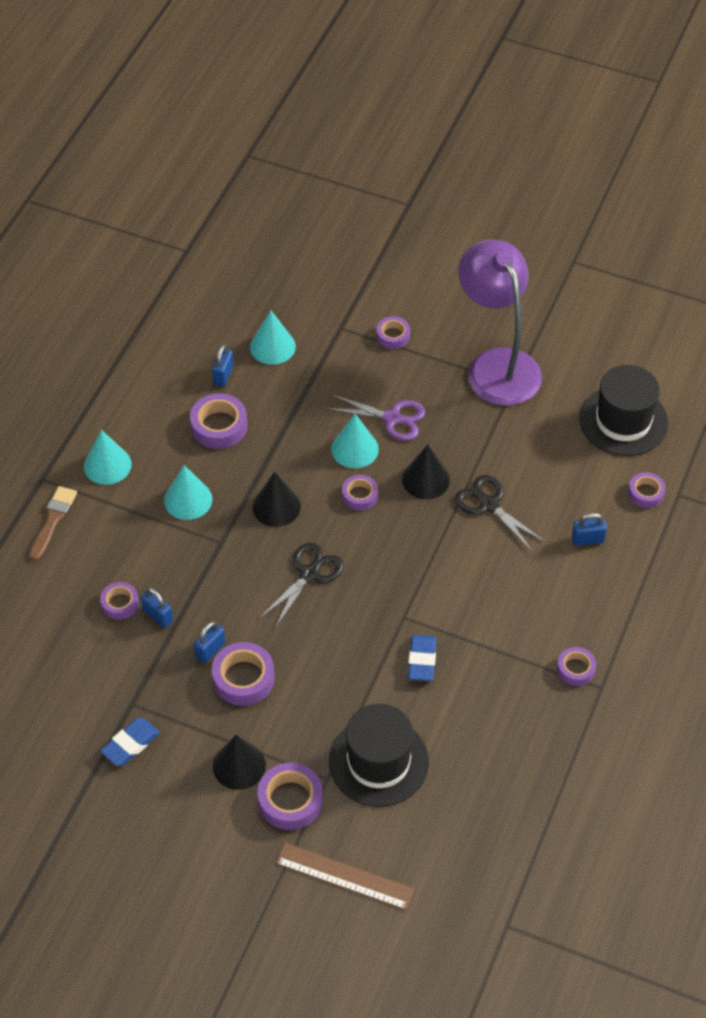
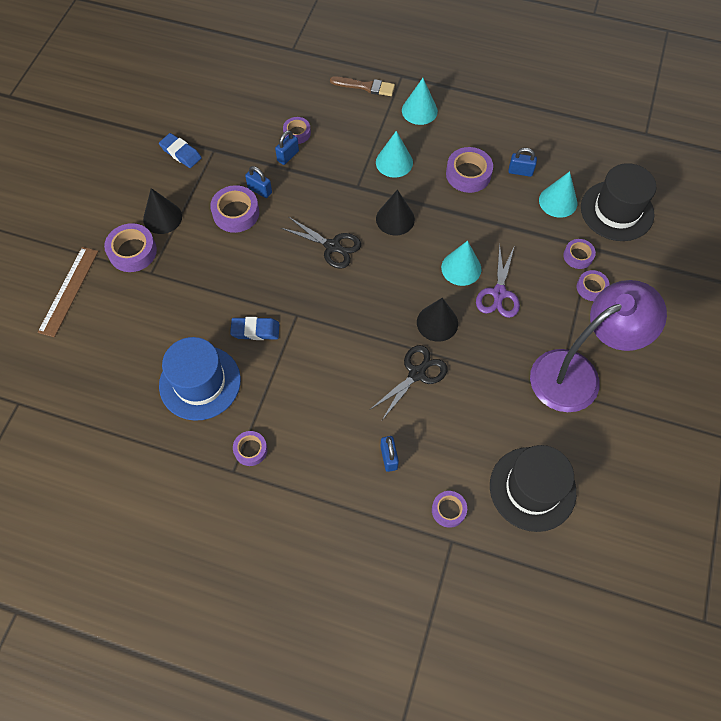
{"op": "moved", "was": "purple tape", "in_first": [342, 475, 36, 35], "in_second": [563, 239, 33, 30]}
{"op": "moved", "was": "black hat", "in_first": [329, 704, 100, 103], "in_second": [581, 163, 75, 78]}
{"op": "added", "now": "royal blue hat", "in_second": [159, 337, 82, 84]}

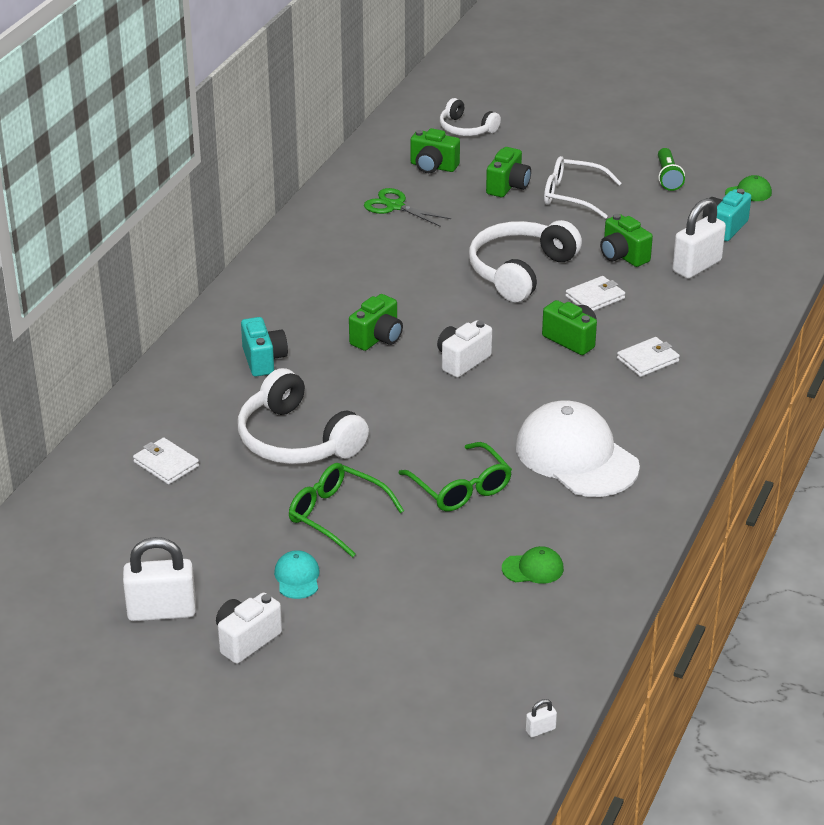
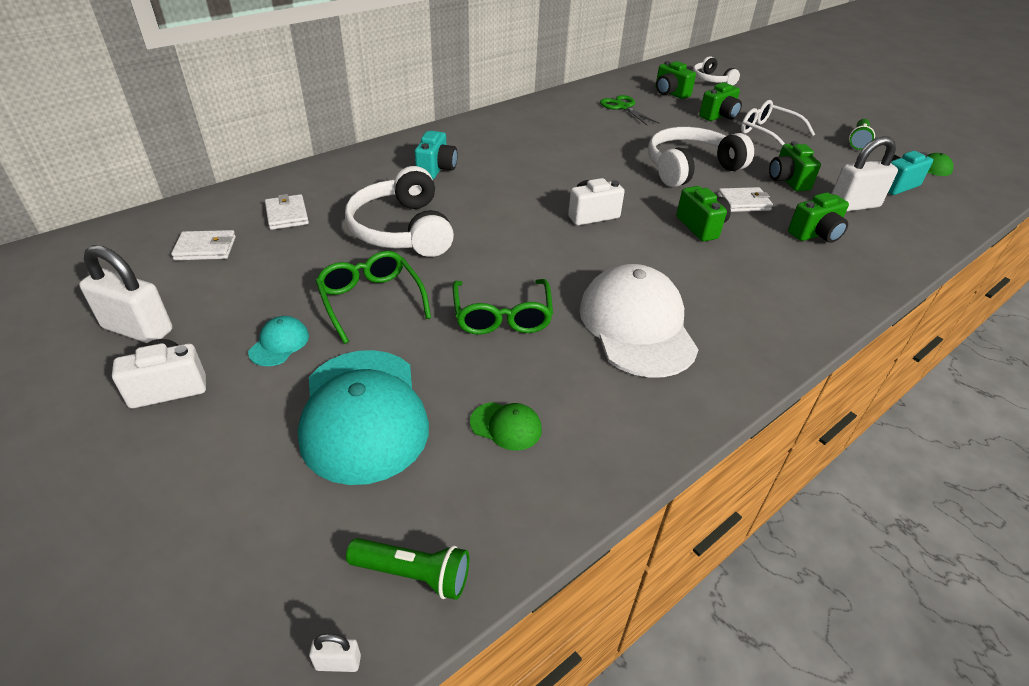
{"op": "moved", "was": "green camera", "in_first": [349, 294, 54, 57], "in_second": [788, 192, 61, 51]}
{"op": "moved", "was": "snow-white billfold", "in_first": [617, 337, 63, 40], "in_second": [171, 230, 65, 30]}
{"op": "added", "now": "aqua baseball cap", "in_second": [298, 350, 131, 135]}
{"op": "added", "now": "green pocket torch", "in_second": [346, 538, 123, 62]}

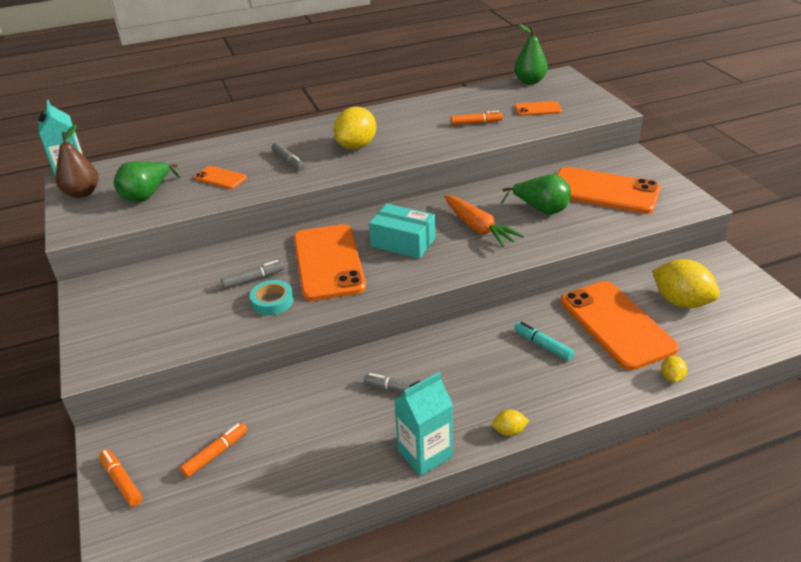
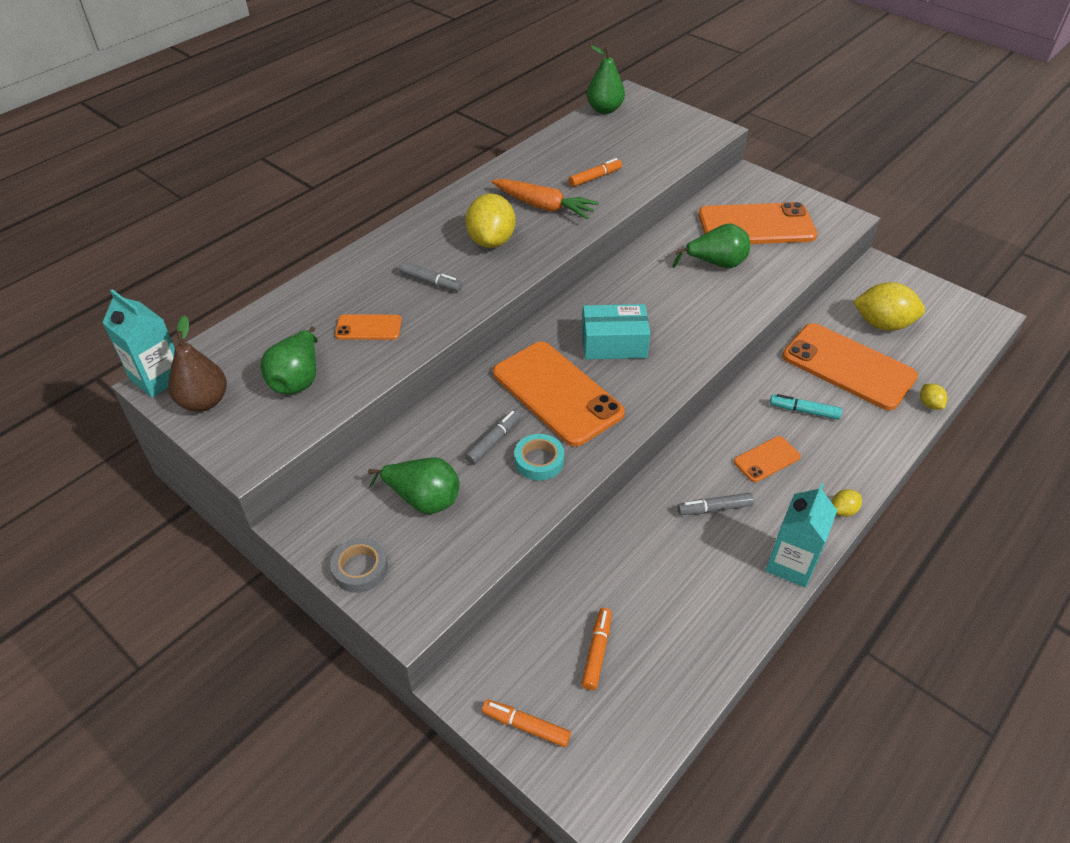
{"op": "moved", "was": "bright orange smartphone", "in_first": [515, 101, 47, 15], "in_second": [734, 436, 67, 46]}
{"op": "moved", "was": "bright orange root vegetable", "in_first": [444, 195, 80, 52], "in_second": [492, 179, 107, 40]}
{"op": "added", "now": "green toy pear", "in_second": [368, 457, 92, 57]}
{"op": "added", "now": "gray tape", "in_second": [330, 538, 58, 55]}

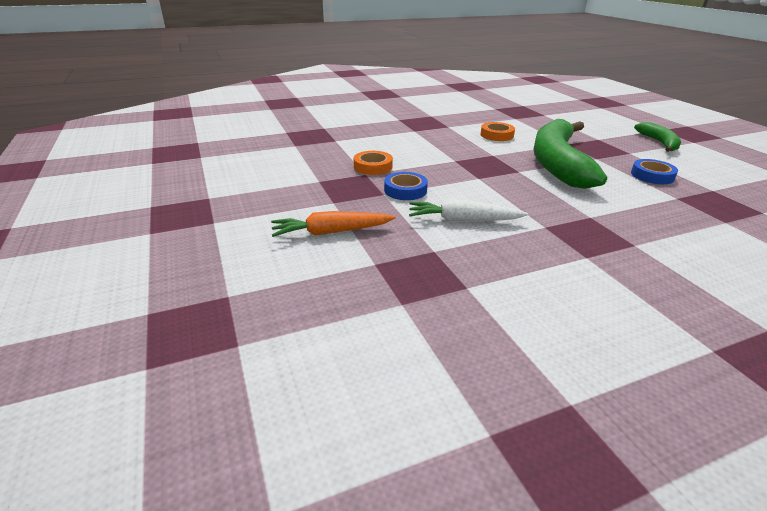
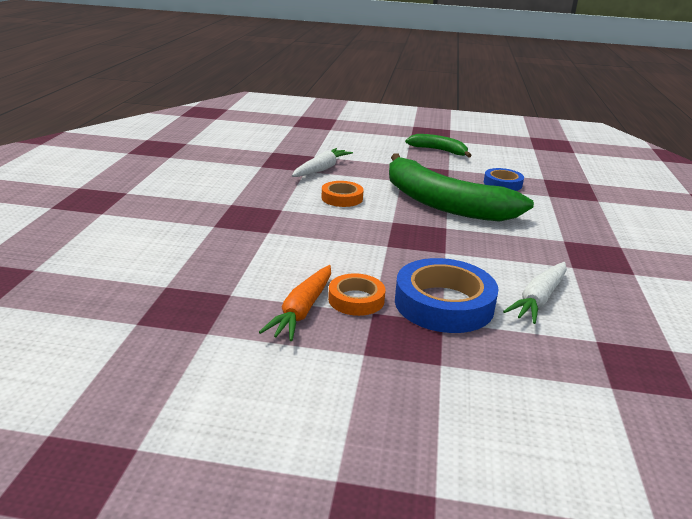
{"op": "resized", "was": "royal blue tape", "in_first": [384, 172, 44, 28], "in_second": [395, 258, 104, 75], "ratio": 1.77}
{"op": "moved", "was": "bright orange root vegetable", "in_first": [271, 211, 125, 26], "in_second": [259, 265, 72, 76]}
{"op": "added", "now": "snow-white root vegetable", "in_second": [292, 148, 61, 29]}

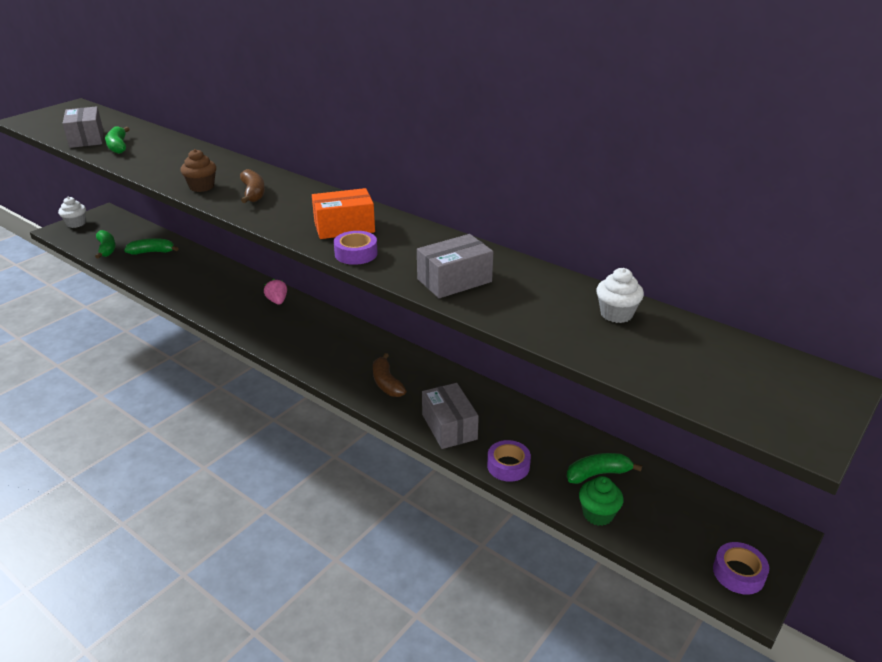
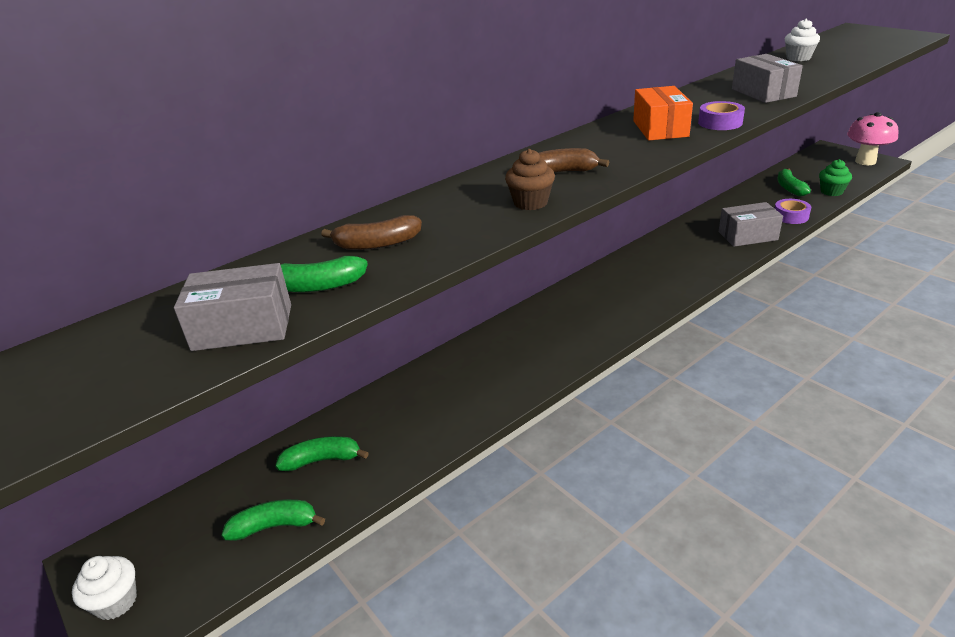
{"op": "turned", "was": "green toy banana", "in_first": [124, 238, 55, 17], "in_second": [275, 436, 94, 35], "clockwise": 75}
{"op": "removed", "was": "pink strawberry", "in_first": [264, 279, 23, 26]}
{"op": "moved", "was": "dark brown toy banana", "in_first": [373, 353, 33, 44], "in_second": [321, 215, 101, 35]}
{"op": "replaced", "was": "purple tape", "now": "pink fungus", "in_first": [713, 542, 56, 53], "in_second": [847, 112, 52, 53]}

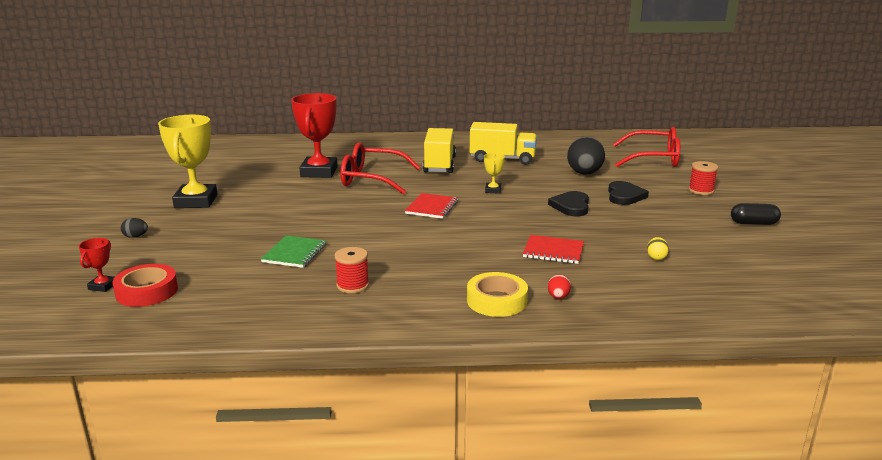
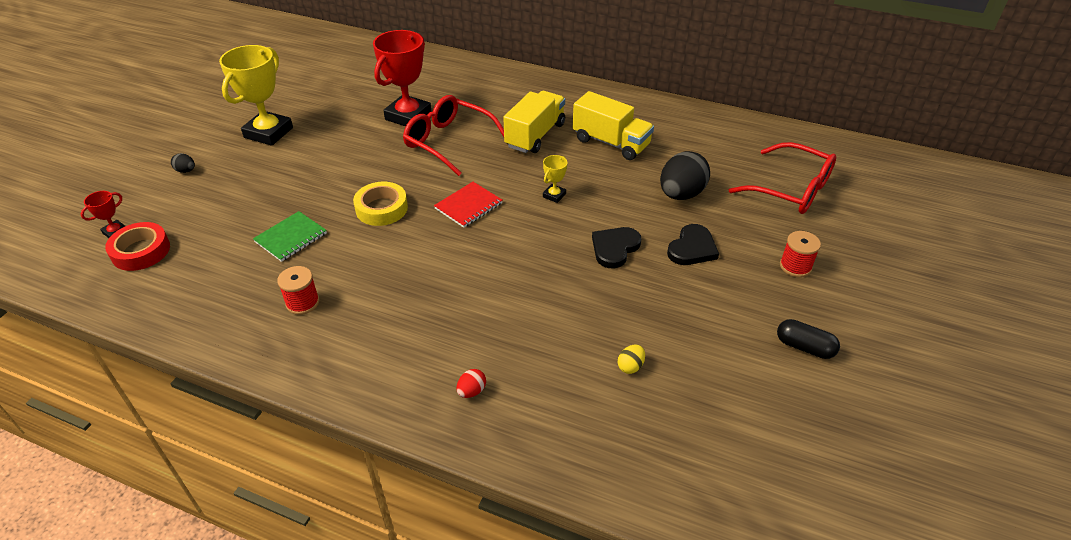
{"op": "removed", "was": "red notepad", "in_first": [523, 235, 61, 29]}
{"op": "moved", "was": "yellow tape", "in_first": [467, 272, 61, 45], "in_second": [353, 182, 55, 44]}

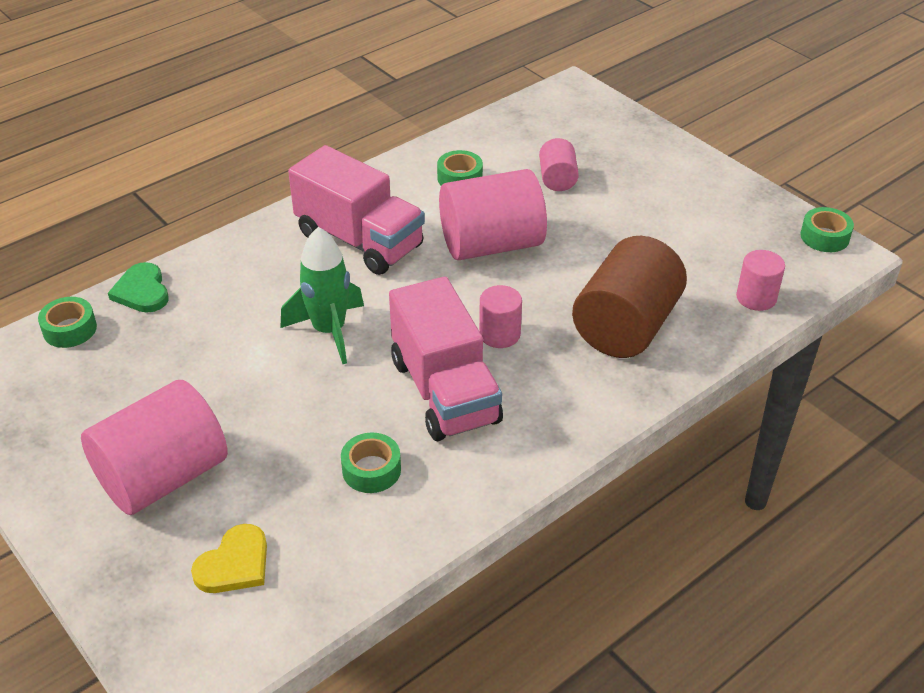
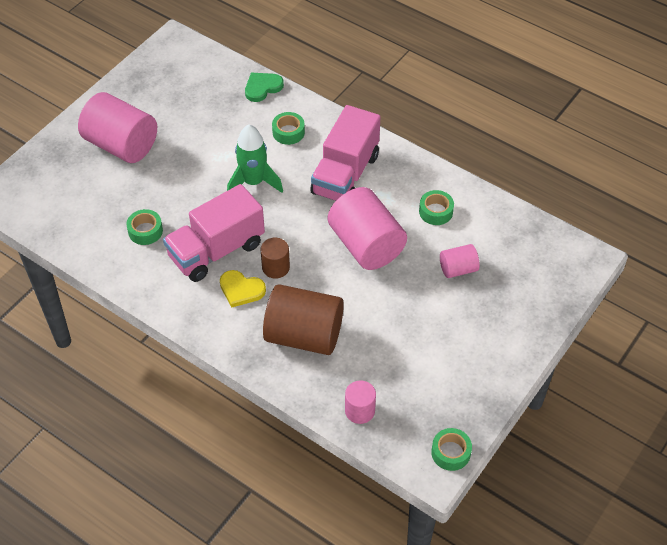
{"op": "recoloured", "was": "pink solid cylinder", "now": "dark brown solid cylinder", "in_first": [479, 285, 43, 63], "in_second": [261, 238, 29, 41]}
{"op": "moved", "was": "green tape", "in_first": [38, 297, 59, 51], "in_second": [272, 112, 33, 33]}
{"op": "moved", "was": "yellow love heart", "in_first": [191, 524, 76, 69], "in_second": [220, 270, 46, 38]}

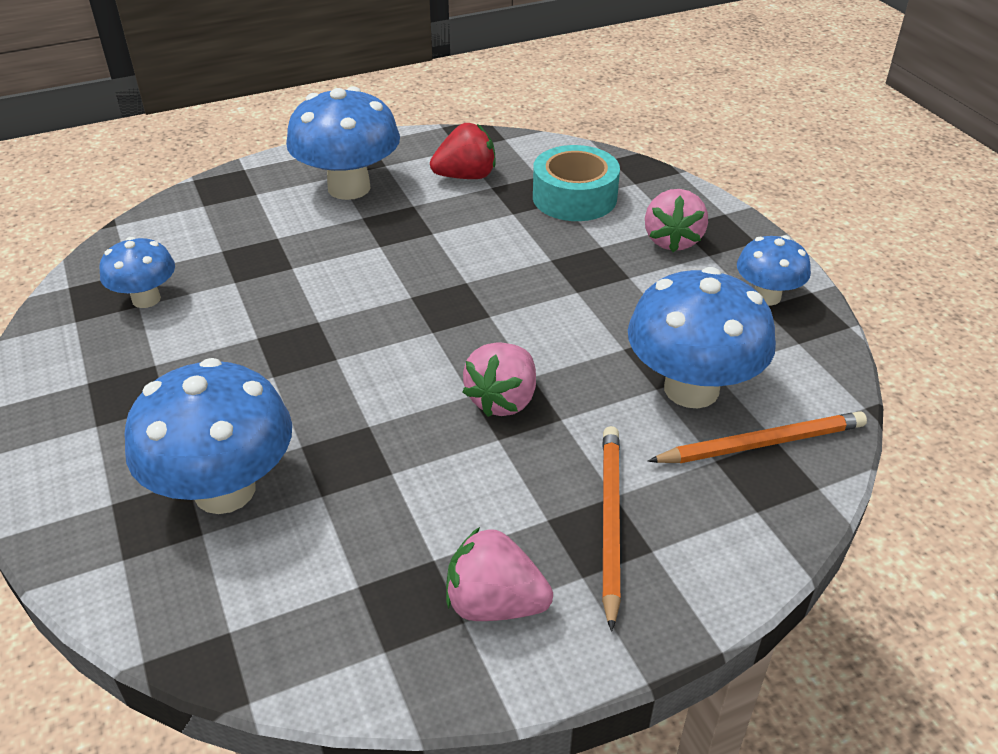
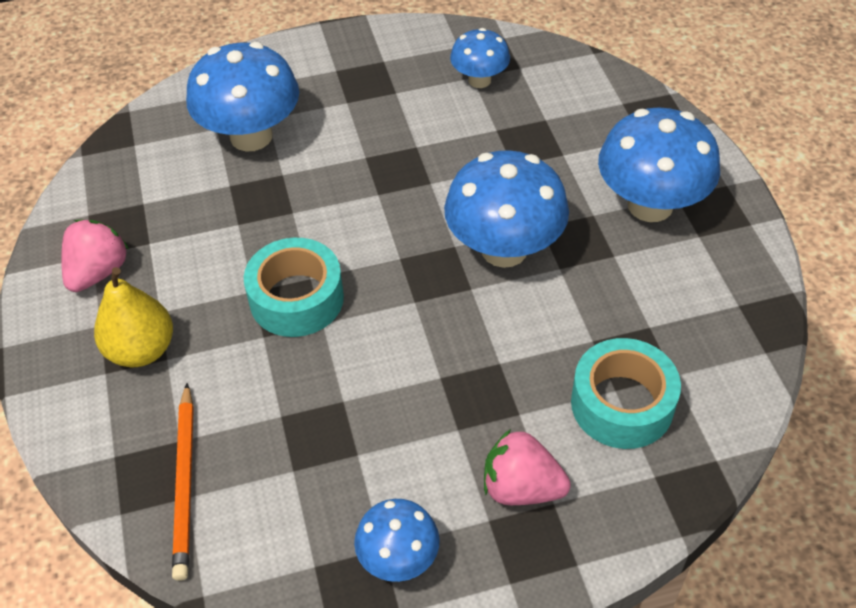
{"op": "removed", "was": "red strawberry", "in_first": [430, 123, 66, 56]}
{"op": "moved", "was": "royal blue fungus", "in_first": [628, 267, 148, 141], "in_second": [444, 150, 125, 118]}
{"op": "replaced", "was": "pink strawberry", "now": "aqua tape", "in_first": [463, 342, 73, 75], "in_second": [244, 238, 100, 99]}
{"op": "replaced", "was": "bright orange lead pencil", "now": "yellow toy pear", "in_first": [602, 426, 19, 206], "in_second": [94, 267, 79, 100]}

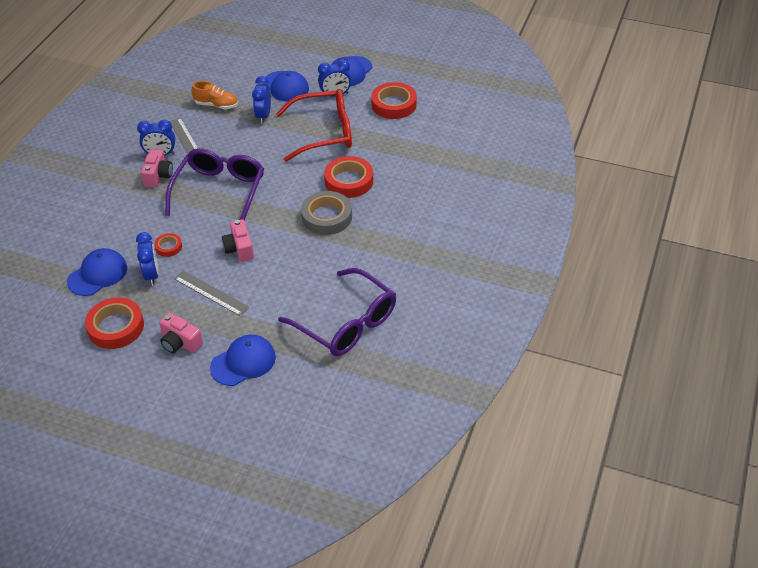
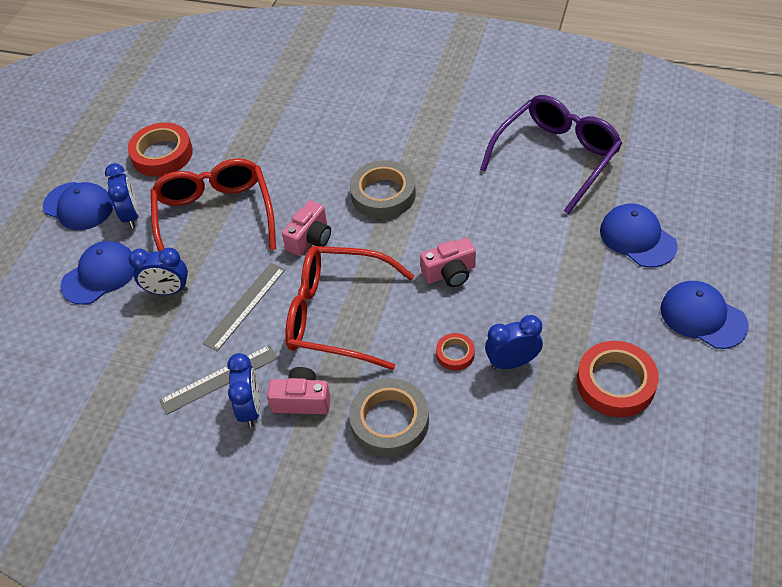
{"op": "removed", "was": "bright orange lace-up shoe", "in_first": [191, 81, 47, 28]}
{"op": "recoloured", "was": "purple eyeglasses", "now": "red eyeglasses", "in_first": [165, 148, 99, 72], "in_second": [285, 246, 129, 124]}
{"op": "removed", "was": "red tape", "in_first": [324, 156, 49, 42]}
{"op": "moved", "was": "royal blue baseball cap", "in_first": [67, 248, 60, 48], "in_second": [660, 281, 89, 68]}
{"op": "moved", "was": "gray measuring stick", "in_first": [174, 270, 75, 46], "in_second": [202, 263, 83, 88]}
{"op": "moved", "was": "pink camera", "in_first": [159, 313, 44, 40], "in_second": [282, 200, 49, 56]}
{"op": "added", "now": "gray tape", "in_second": [349, 378, 80, 79]}

